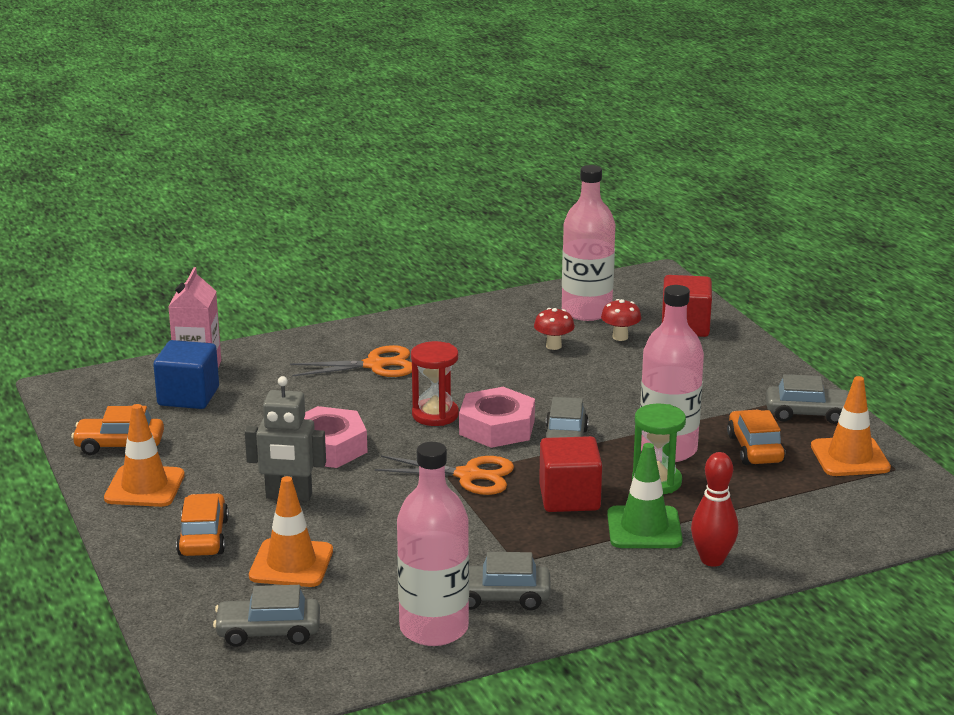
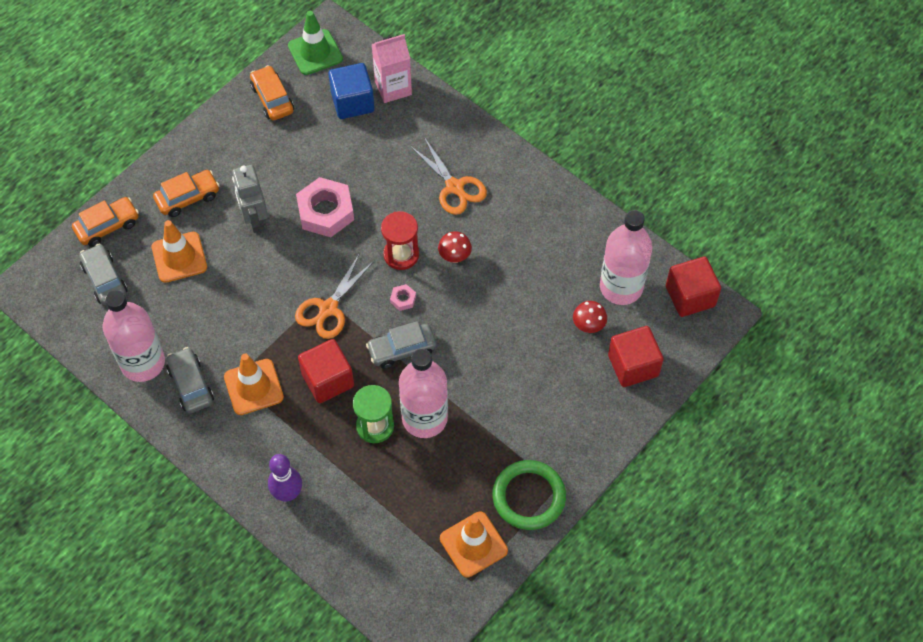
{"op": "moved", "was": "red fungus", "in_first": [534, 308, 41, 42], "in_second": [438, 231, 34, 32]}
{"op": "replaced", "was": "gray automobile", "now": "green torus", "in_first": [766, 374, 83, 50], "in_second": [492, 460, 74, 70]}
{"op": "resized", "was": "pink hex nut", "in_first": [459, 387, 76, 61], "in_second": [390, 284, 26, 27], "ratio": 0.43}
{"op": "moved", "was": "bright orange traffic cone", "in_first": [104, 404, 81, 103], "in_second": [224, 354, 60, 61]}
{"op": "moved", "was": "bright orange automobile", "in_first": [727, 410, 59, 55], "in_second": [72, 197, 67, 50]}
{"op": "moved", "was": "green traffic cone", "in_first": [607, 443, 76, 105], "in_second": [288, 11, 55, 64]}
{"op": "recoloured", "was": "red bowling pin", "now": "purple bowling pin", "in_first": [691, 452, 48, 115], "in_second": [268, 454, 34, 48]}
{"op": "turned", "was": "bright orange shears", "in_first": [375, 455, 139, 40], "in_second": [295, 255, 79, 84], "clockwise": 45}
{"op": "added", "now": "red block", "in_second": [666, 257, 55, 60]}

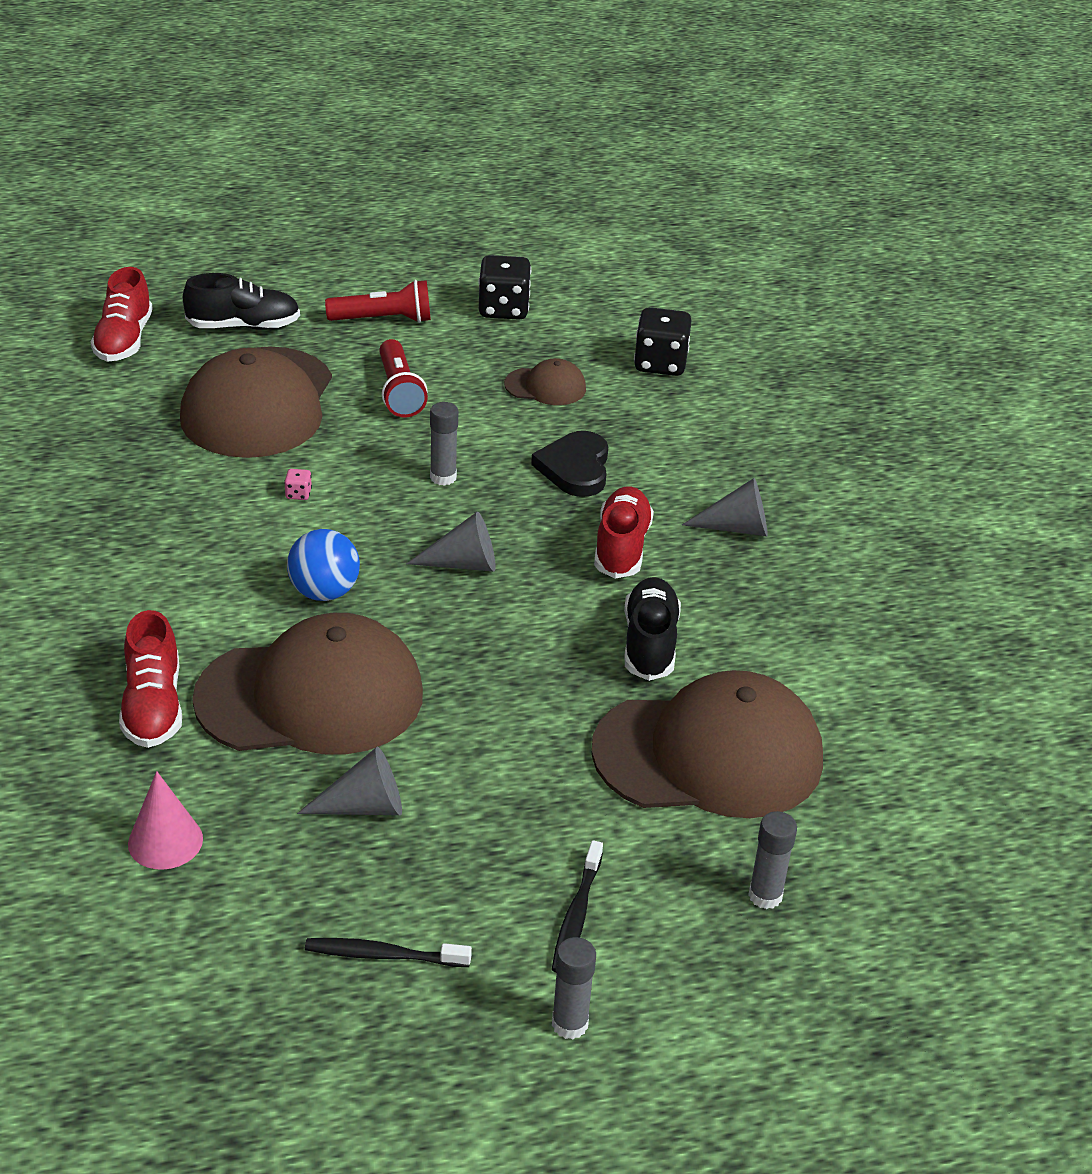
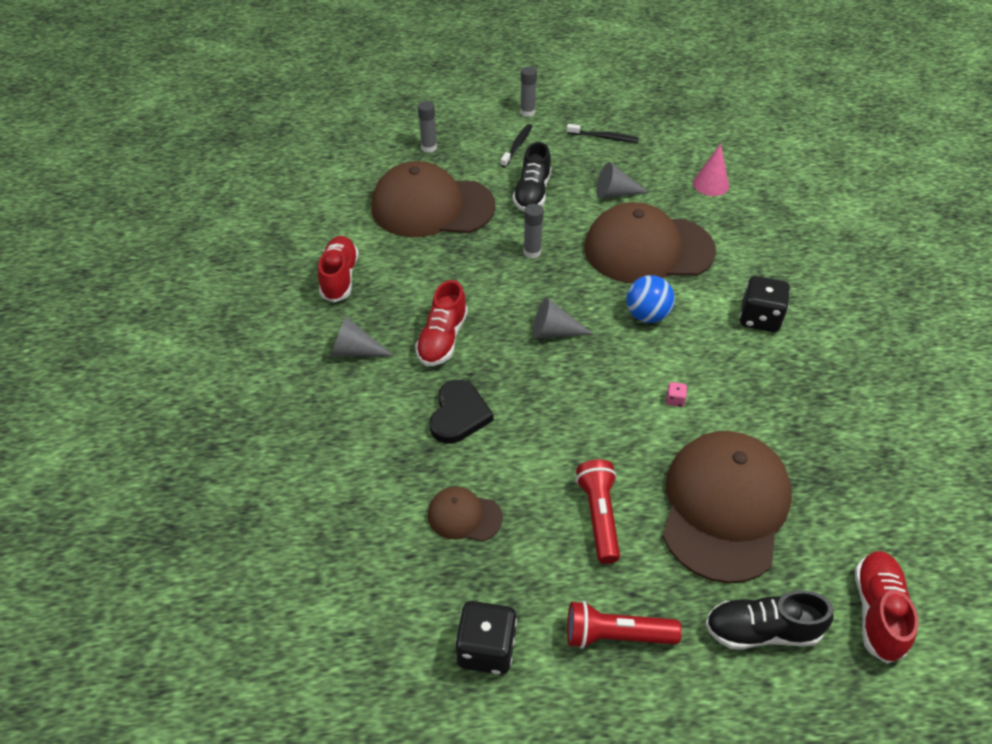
{"op": "moved", "was": "black die", "in_first": [634, 307, 58, 69], "in_second": [740, 276, 50, 56]}
{"op": "moved", "was": "gray stick of glue", "in_first": [430, 402, 28, 84], "in_second": [523, 204, 21, 55]}
{"op": "moved", "was": "black lace-up shoe", "in_first": [624, 577, 57, 104], "in_second": [513, 142, 38, 69]}
{"op": "moved", "was": "red lace-up shoe", "in_first": [119, 610, 63, 138], "in_second": [318, 236, 41, 66]}

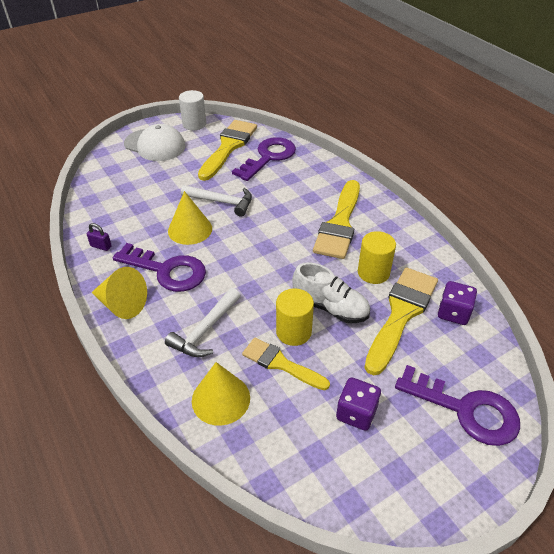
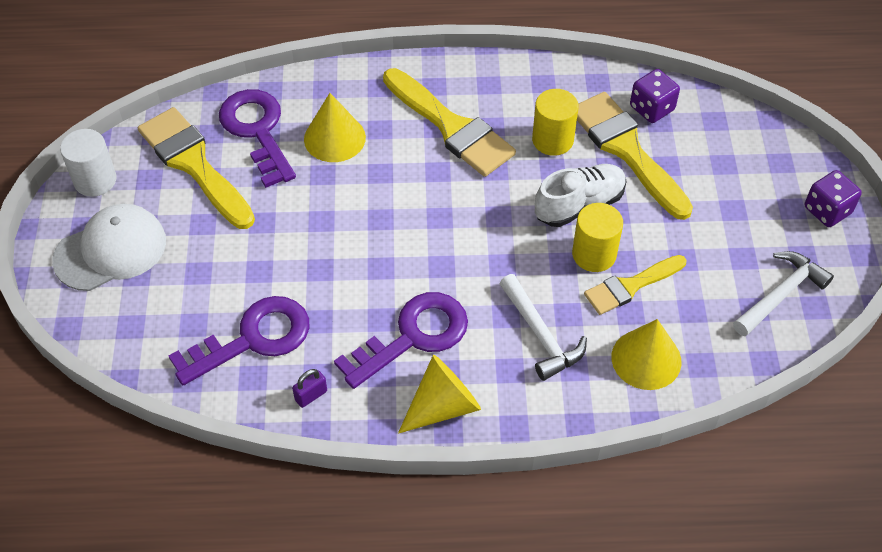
{"op": "moved", "was": "snow-white claw hammer", "in_first": [181, 185, 71, 32], "in_second": [733, 251, 101, 85]}
{"op": "moved", "was": "yellow solid cone", "in_first": [168, 191, 44, 54], "in_second": [304, 93, 62, 69]}
{"op": "moved", "was": "purple latchkey", "in_first": [395, 365, 125, 81], "in_second": [169, 296, 141, 89]}
{"op": "moved", "was": "purple die", "in_first": [336, 377, 45, 54], "in_second": [805, 170, 57, 57]}

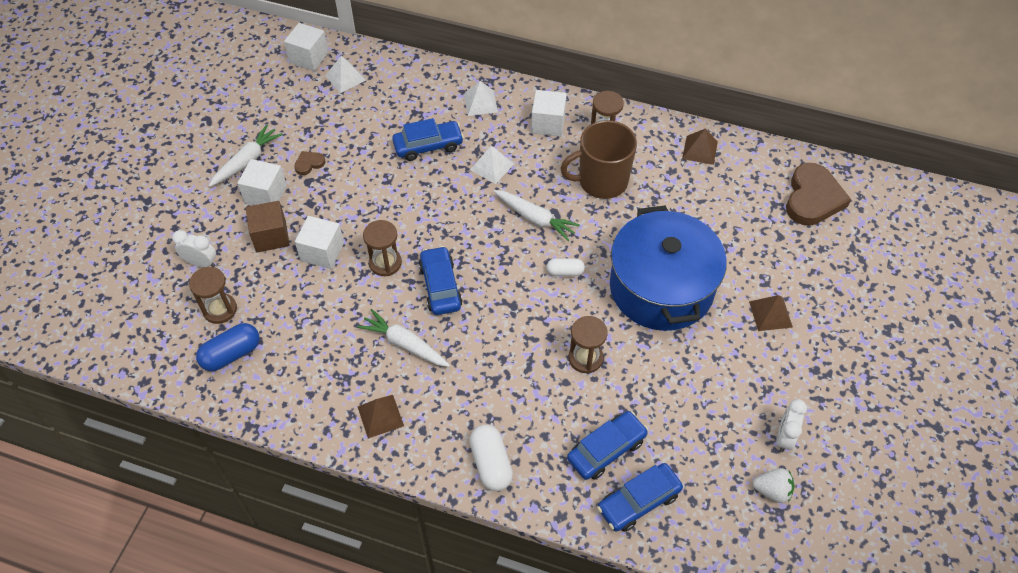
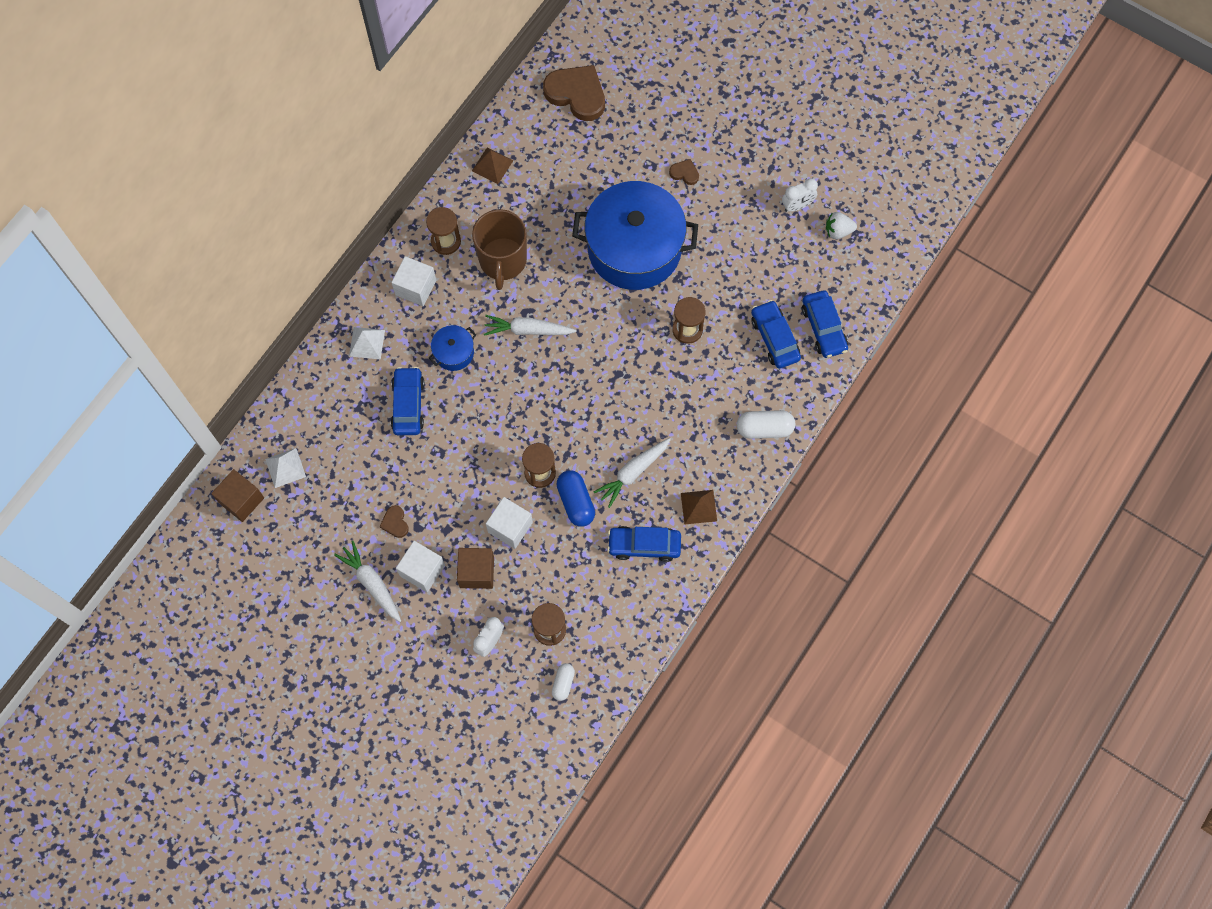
{"op": "recoloured", "was": "snow-white block", "now": "dark brown block", "in_first": [284, 23, 45, 48], "in_second": [211, 469, 53, 53]}
{"op": "replaced", "was": "snow-white solid pyramid", "now": "royal blue stockpot", "in_first": [470, 145, 44, 39], "in_second": [429, 325, 47, 46]}
{"op": "turned", "was": "snow-white root vegetable", "in_first": [494, 190, 86, 51], "in_second": [484, 315, 92, 21], "clockwise": -135}
{"op": "moved", "was": "royal blue automobile", "in_first": [419, 246, 44, 69], "in_second": [607, 526, 74, 36]}
{"op": "moved", "was": "snow-white pill shape", "in_first": [546, 258, 39, 18], "in_second": [552, 663, 23, 38]}
{"op": "replaced", "was": "dark brown solid pyramid", "now": "dark brown love heart", "in_first": [749, 295, 44, 36], "in_second": [669, 159, 30, 26]}
{"op": "moved", "was": "royal blue pill shape", "in_first": [196, 323, 64, 48], "in_second": [556, 470, 39, 57]}
{"op": "turned", "was": "snow-white clock", "in_first": [776, 399, 31, 53], "in_second": [782, 178, 36, 34], "clockwise": -60}
{"op": "turned", "was": "snow-white strawberry", "in_first": [752, 468, 42, 35], "in_second": [826, 212, 31, 27], "clockwise": -120}

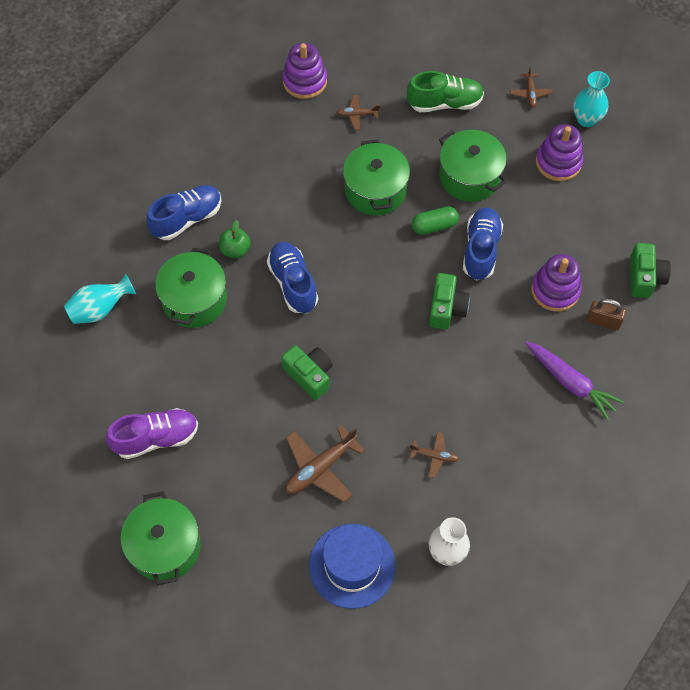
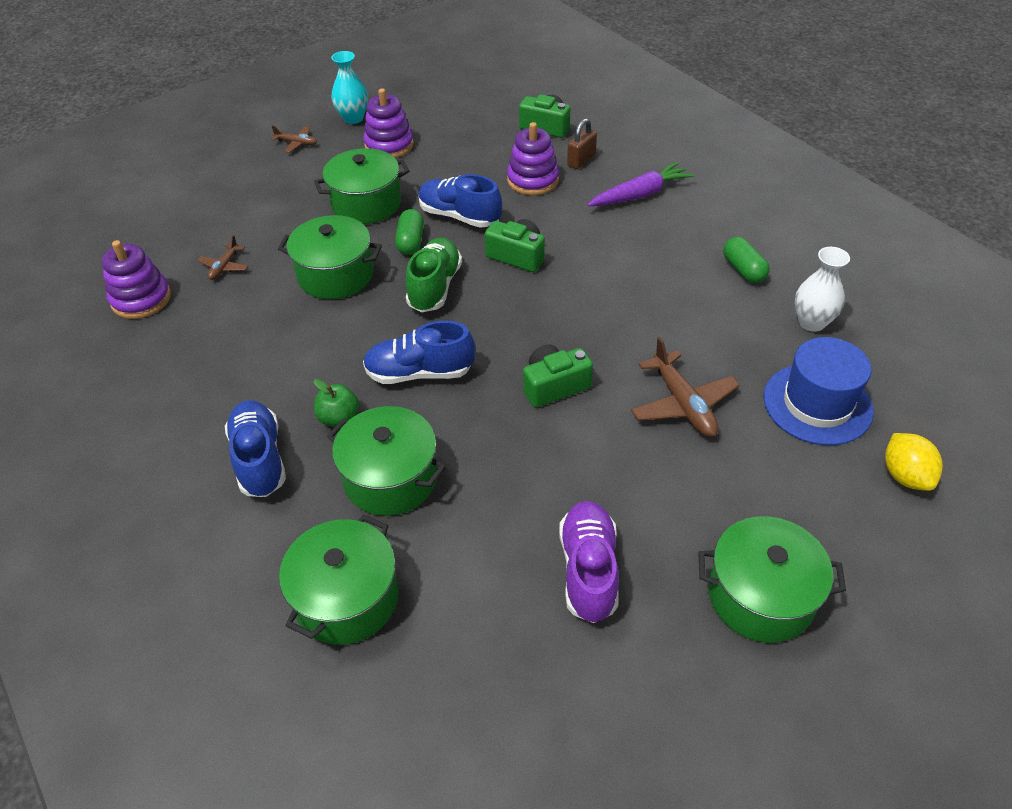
{"op": "moved", "was": "green lace-up shoe", "in_first": [407, 71, 77, 41], "in_second": [406, 238, 56, 74]}
{"op": "replaced", "was": "aqua tall vase", "now": "green stockpot", "in_first": [64, 274, 72, 50], "in_second": [279, 514, 120, 131]}
{"op": "removed", "was": "dark brown aeroplane", "in_first": [409, 432, 50, 46]}
{"op": "added", "now": "green pill shape", "in_second": [723, 237, 47, 46]}
{"op": "added", "now": "yellow lemon", "in_second": [885, 433, 58, 58]}

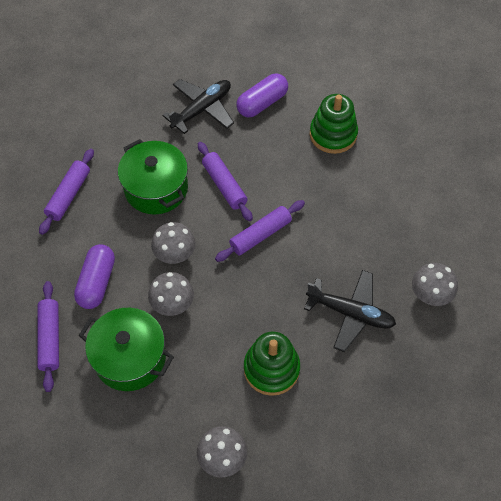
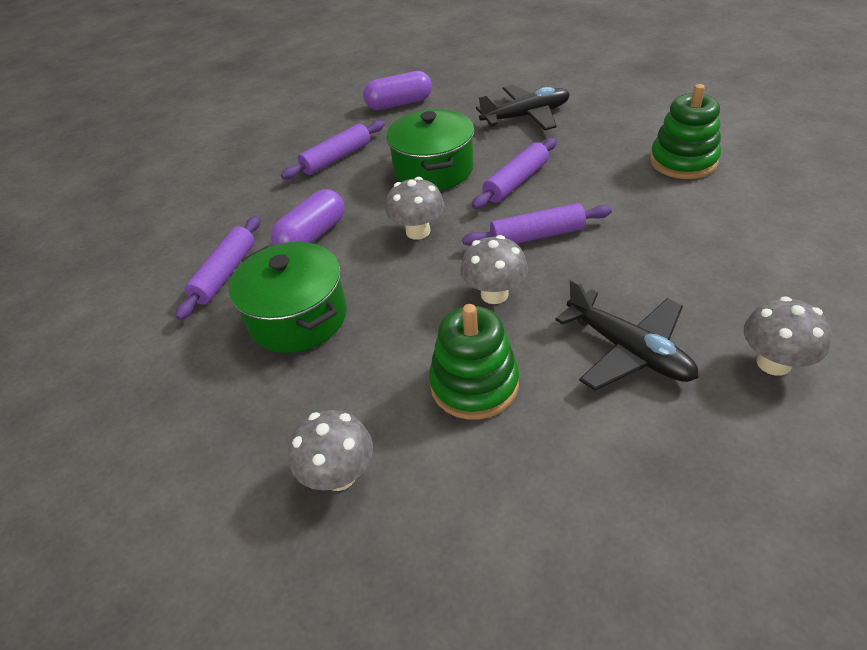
{"op": "moved", "was": "purple pill shape", "in_first": [236, 73, 52, 44], "in_second": [363, 71, 69, 39]}
{"op": "turned", "was": "purple rolling pin", "in_first": [198, 142, 55, 79], "in_second": [472, 138, 85, 71], "clockwise": 45}
{"op": "moved", "was": "gray fungus", "in_first": [148, 272, 46, 44], "in_second": [460, 235, 68, 69]}

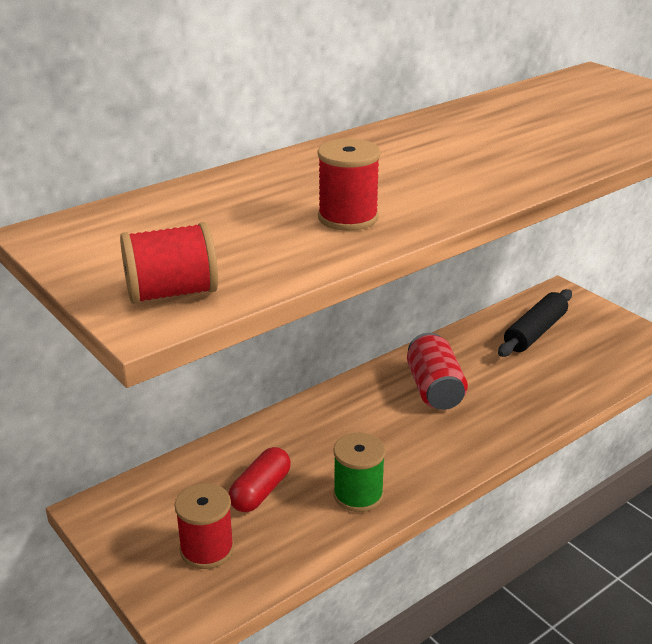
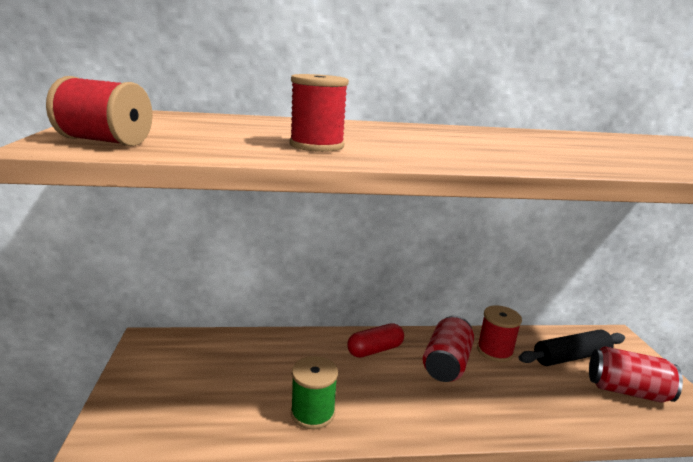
{"op": "moved", "was": "red pill shape", "in_first": [229, 447, 62, 65], "in_second": [347, 323, 57, 35]}
{"op": "moved", "was": "red bobbin", "in_first": [175, 483, 59, 86], "in_second": [477, 305, 45, 57]}
{"op": "added", "now": "red soda can", "in_second": [589, 346, 94, 57]}

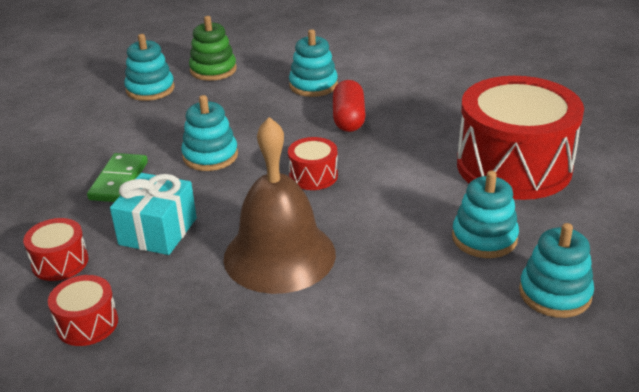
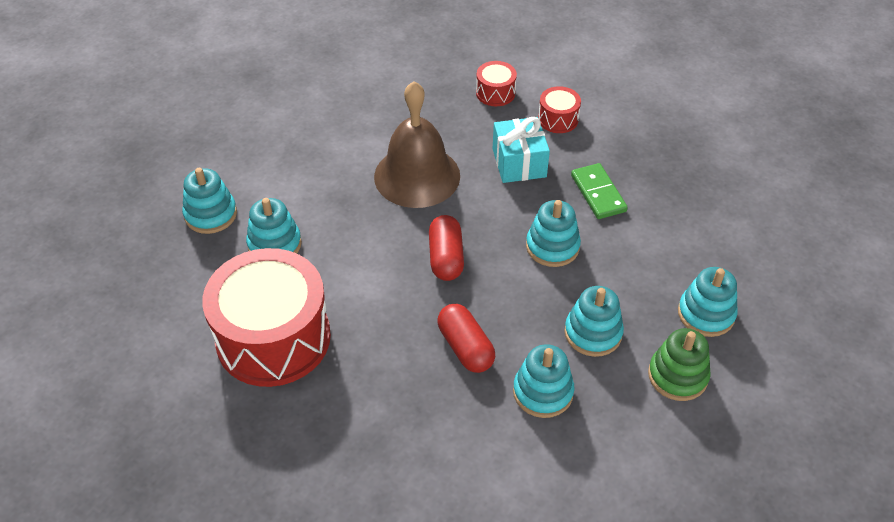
{"op": "replaced", "was": "red toy drum", "now": "red pill shape", "in_first": [288, 137, 50, 53], "in_second": [429, 215, 35, 66]}
{"op": "added", "now": "aqua ring stacker", "in_second": [564, 286, 60, 71]}

